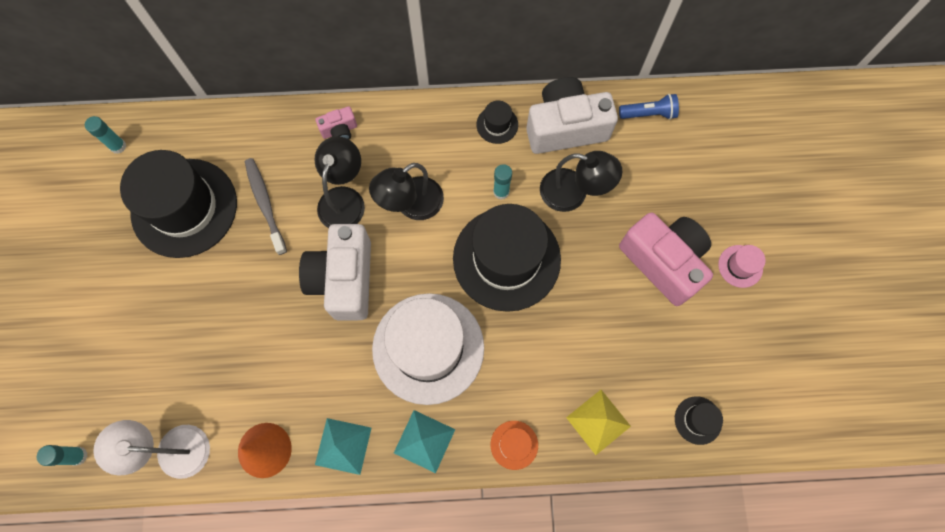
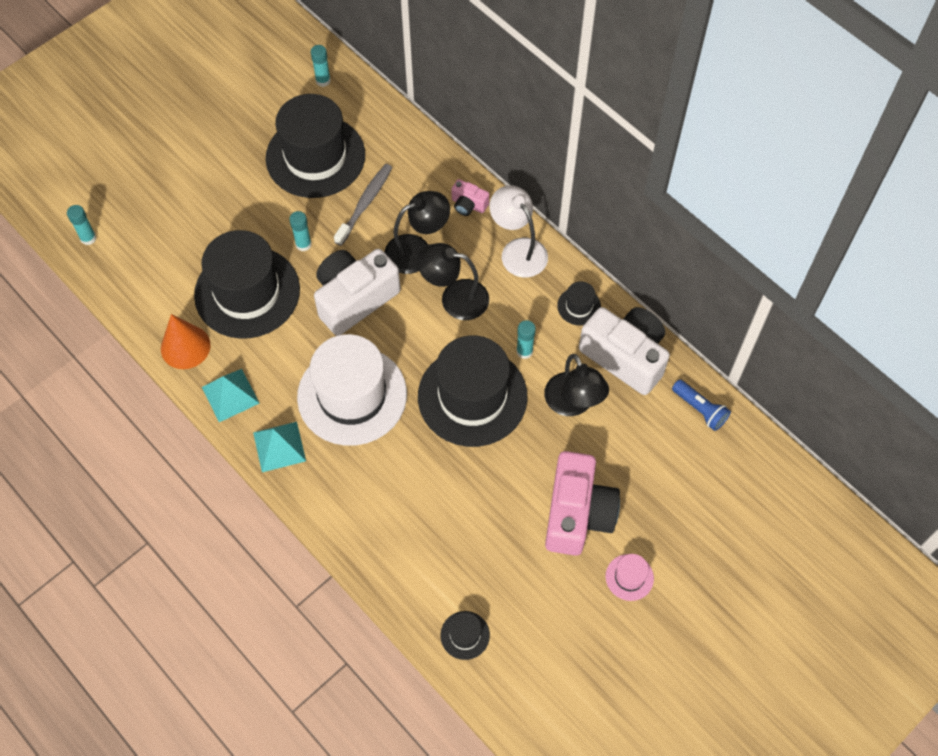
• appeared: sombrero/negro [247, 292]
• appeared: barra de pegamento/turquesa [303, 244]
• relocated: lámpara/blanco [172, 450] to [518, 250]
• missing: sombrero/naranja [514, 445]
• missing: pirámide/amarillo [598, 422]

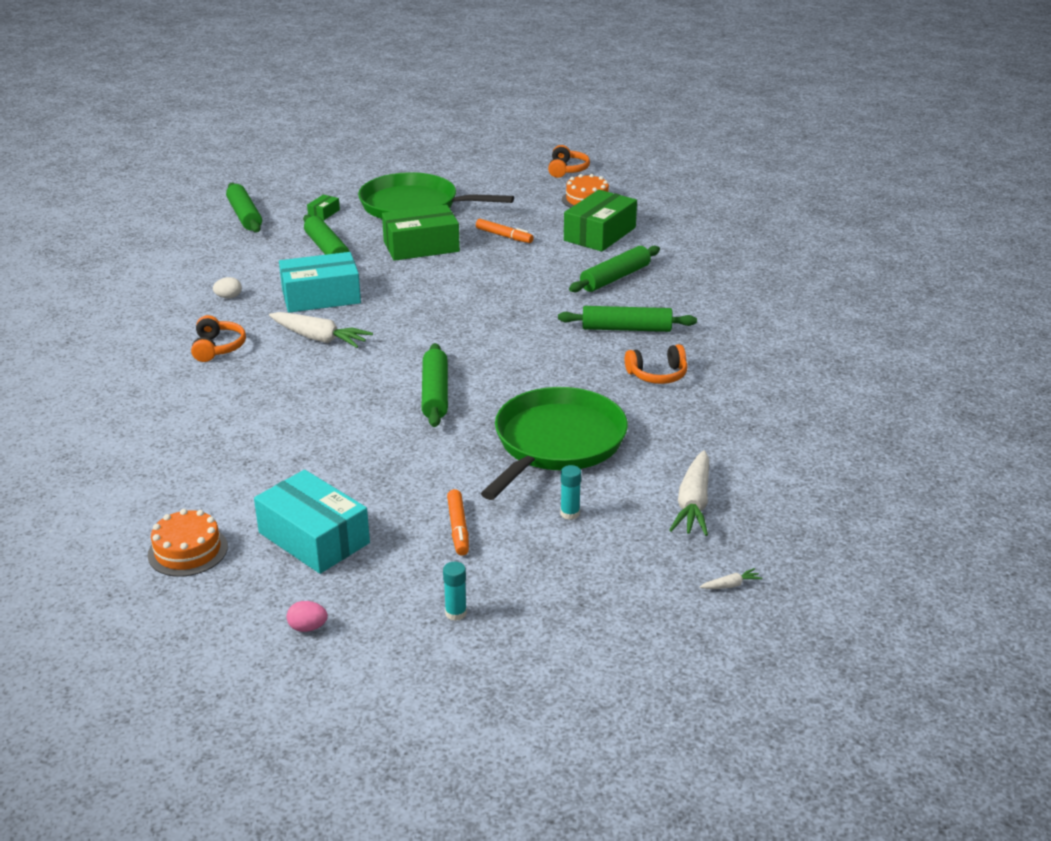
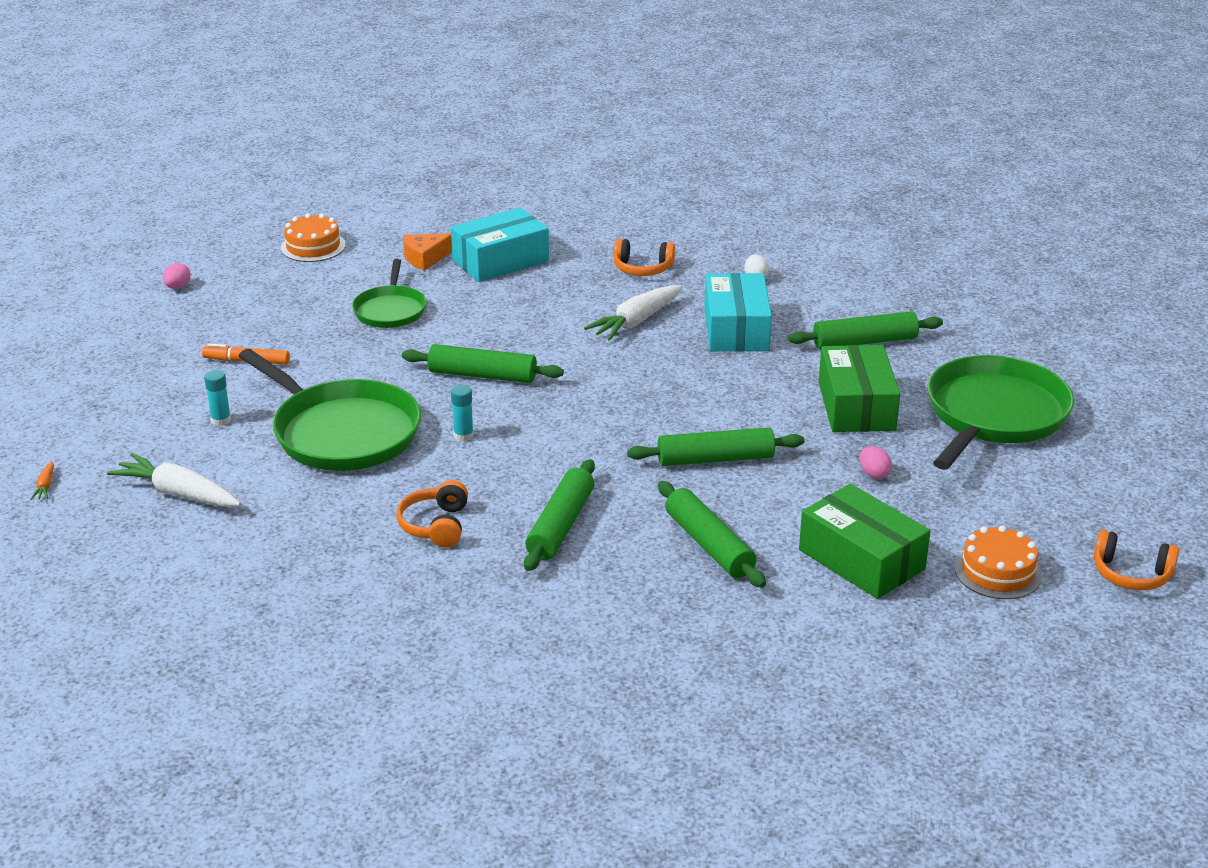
• colour: zanahoria/blanco [731, 585] to zanahoria/naranja [45, 486]
• appeared: sartén/verde [390, 310]
• appeared: queso/naranja [425, 258]
• relocated: caja/turquesa [314, 538] to [500, 261]
• relocated: barra de pegamento/turquesa [456, 613] to [463, 435]
• relocated: rodillo/verde [244, 216] to [715, 459]
• exchanged: rotulador/naranja [504, 236] to huevo/rosa [874, 474]
• missing: caja/verde [324, 213]

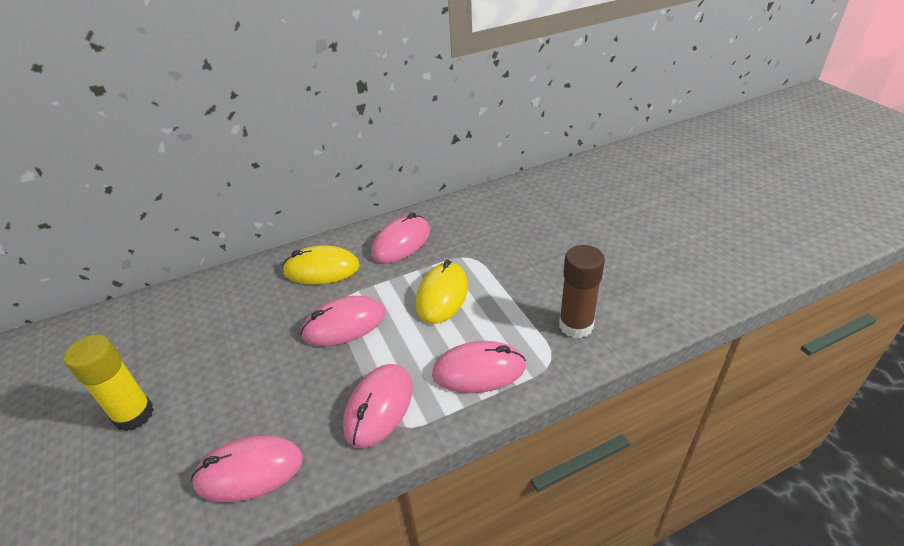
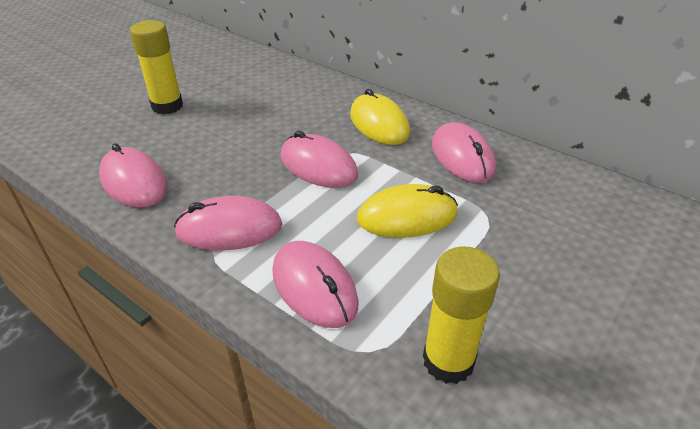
• colour: barra de pegamento/marrón [576, 325] to barra de pegamento/amarillo [448, 361]
• spun: ratón/rosa [401, 243] = [462, 157] 60 degrees clockwise

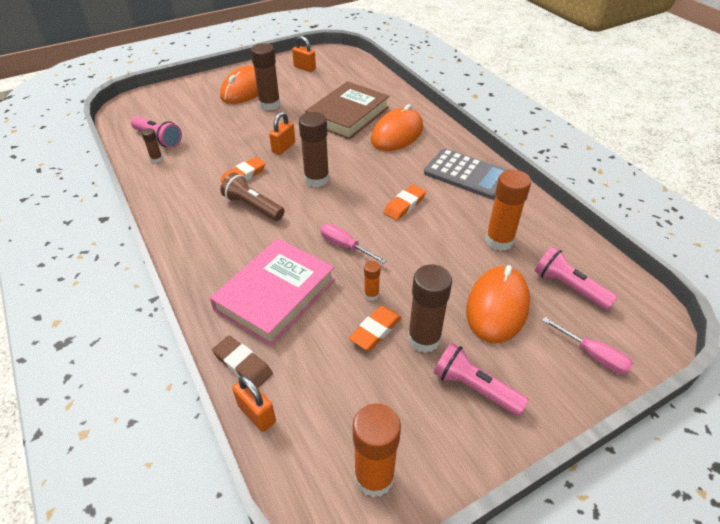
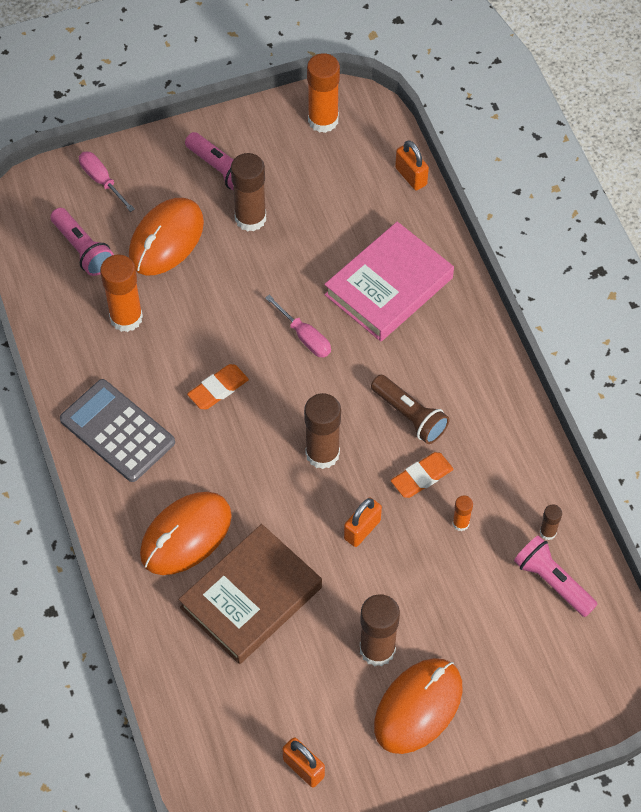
• relocated: barra de pegamento/naranja [371, 294] to [461, 523]
• missing: goma de borrar/marrón [243, 364]
• missing: goma de borrar/naranja [375, 330]

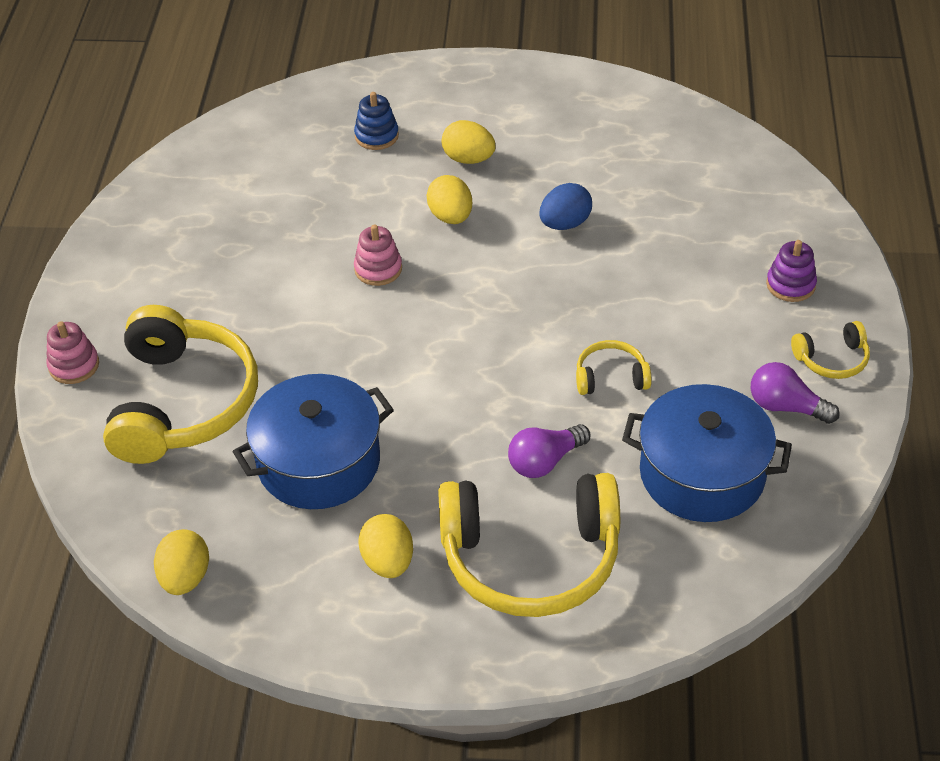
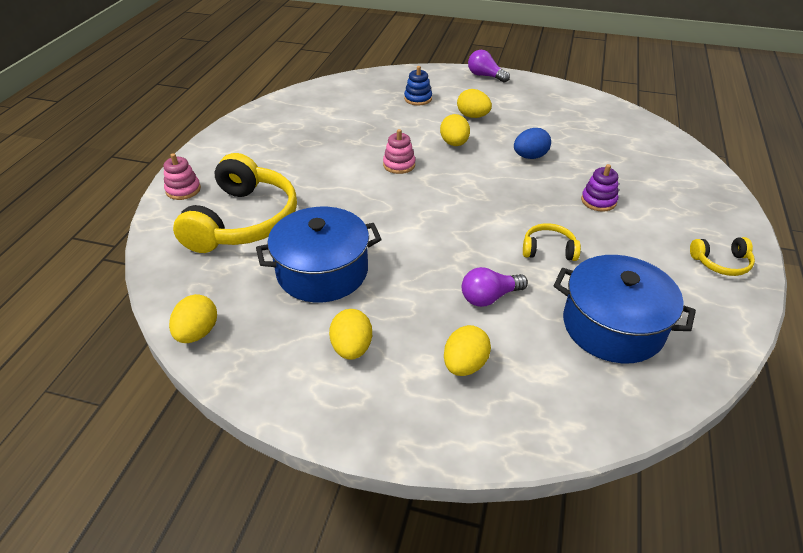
• exchanged: auriculares/amarillo [530, 557] to huevo/amarillo [465, 365]
• relocated: bombilla/morado [786, 406] to [485, 76]
• relocated: juguete apilable/morado [790, 285] to [598, 201]

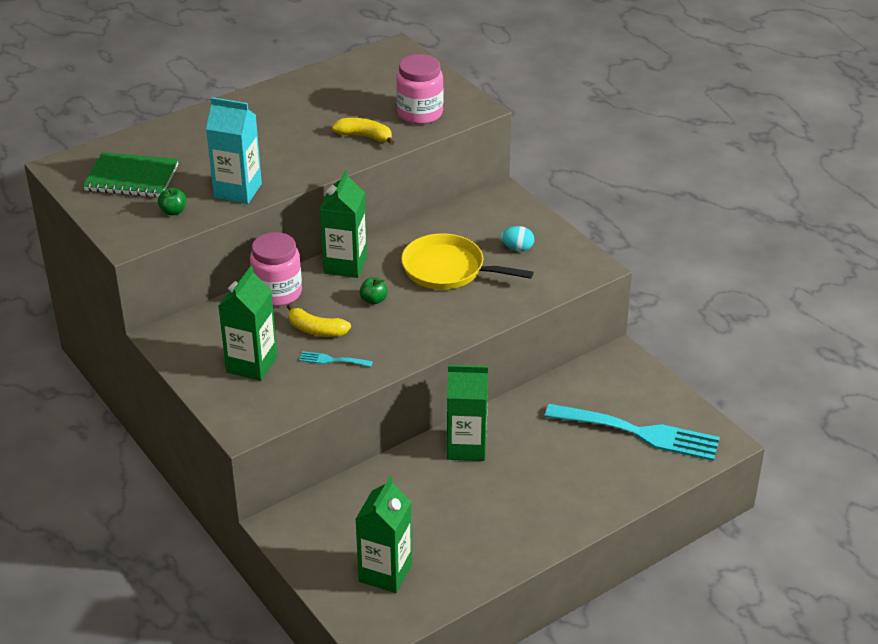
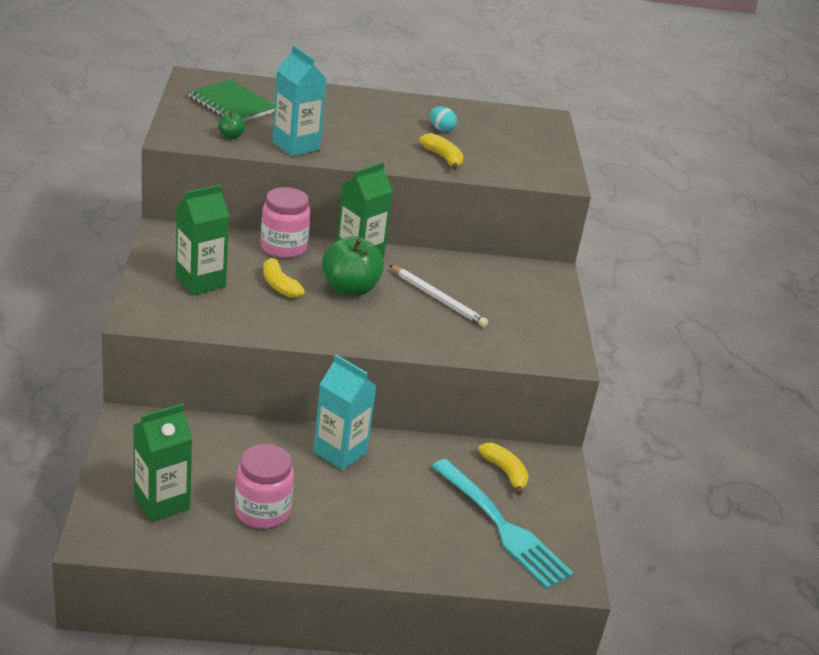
• relocated: tarro/rosa [420, 113] to [262, 511]
• colour: cartón de leche/verde [466, 447] to cartón de leche/turquesa [340, 452]
• size: manzana/verde [373, 300] = [350, 288] x2.22
• exchanged: sartén/amarillo [448, 269] to lápiz/blanco [438, 298]
• relocated: huevo/turquesa [517, 248] to [441, 129]
• appeared: plátano/amarillo [505, 472]
• missing: tenedor/turquesa [332, 360]

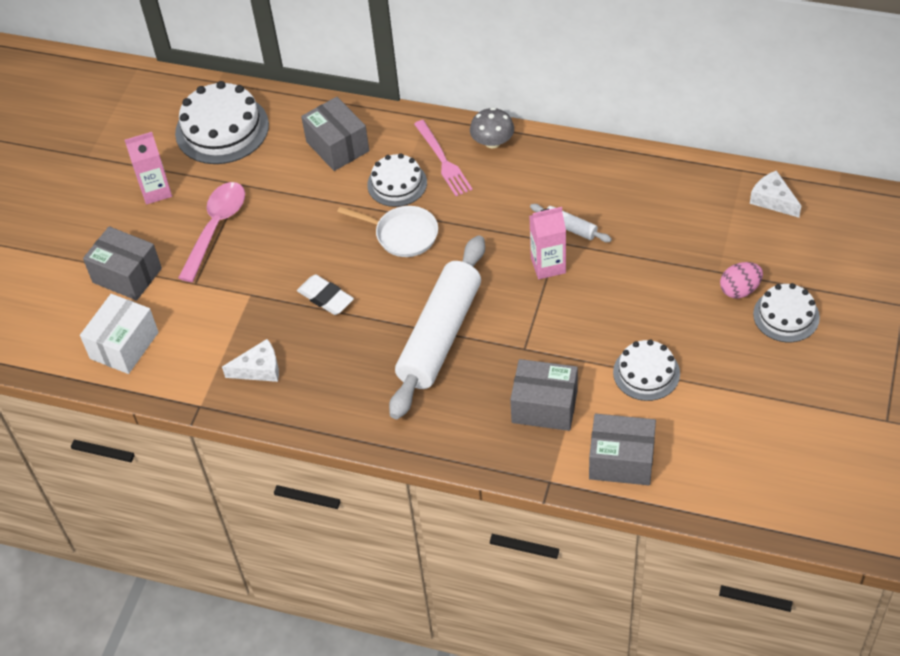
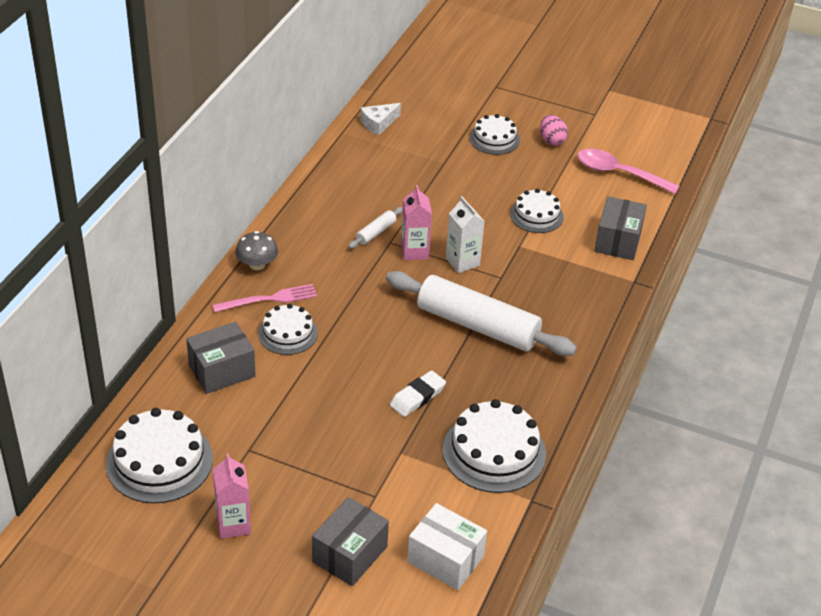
• exchanged: queso/blanco [259, 369] to tarta/blanco [494, 452]
• appeared: cartón de leche/blanco [462, 262]
• relocated: huevo/rosa [739, 290] to [552, 140]
• relocated: cuchara/rosa [216, 228] to [619, 173]
• missing: sartén/blanco [402, 235]
• missing: caja/gris [544, 406]

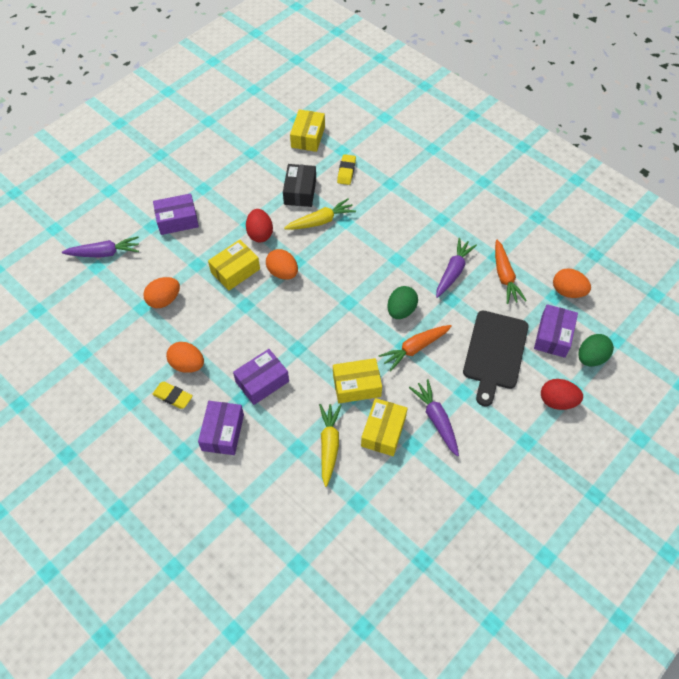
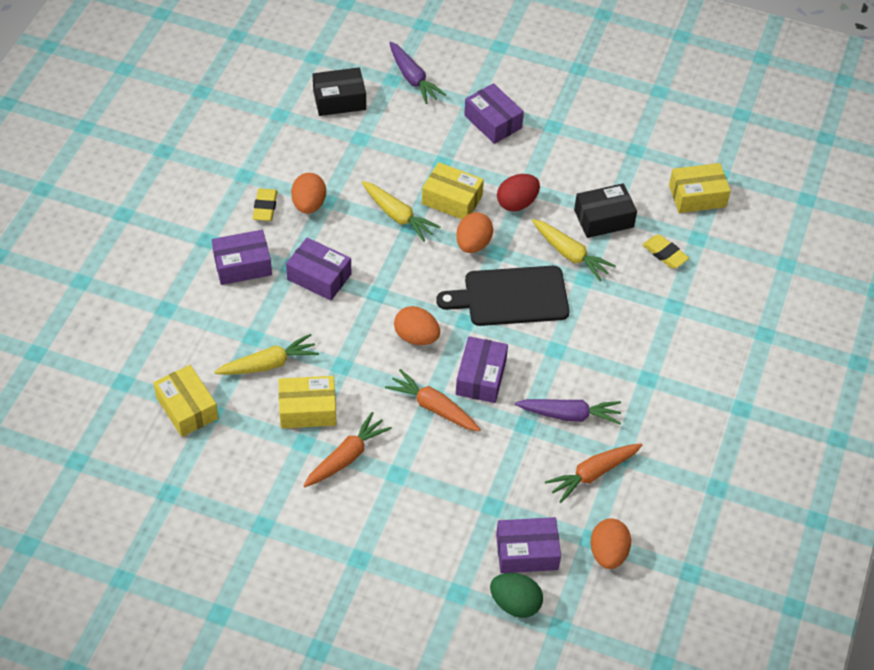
• relocated: caja/amarillo [356, 386] to [187, 408]
• colour: zanahoria/morado [436, 419] to zanahoria/naranja [346, 457]
• appeared: caja/negro [339, 100]
• appeared: zanahoria/amarillo [398, 216]
• relocated: huevo/naranja [164, 300] to [416, 337]
• relocated: tabla de cortar/negro [495, 353] to [511, 297]
• exchanged: huevo/verde [401, 310] to caja/morado [481, 377]
• spun: goma de borrar/amarillo [346, 171] = [665, 254] 60 degrees clockwise
• missing: huevo/rojo [557, 401]

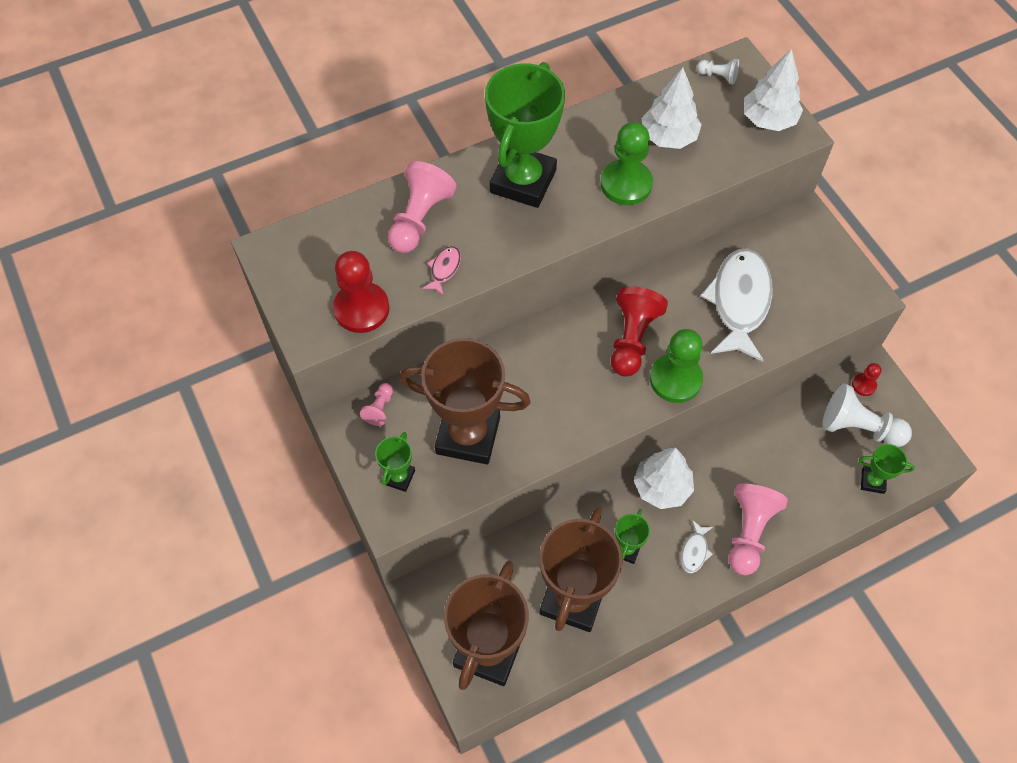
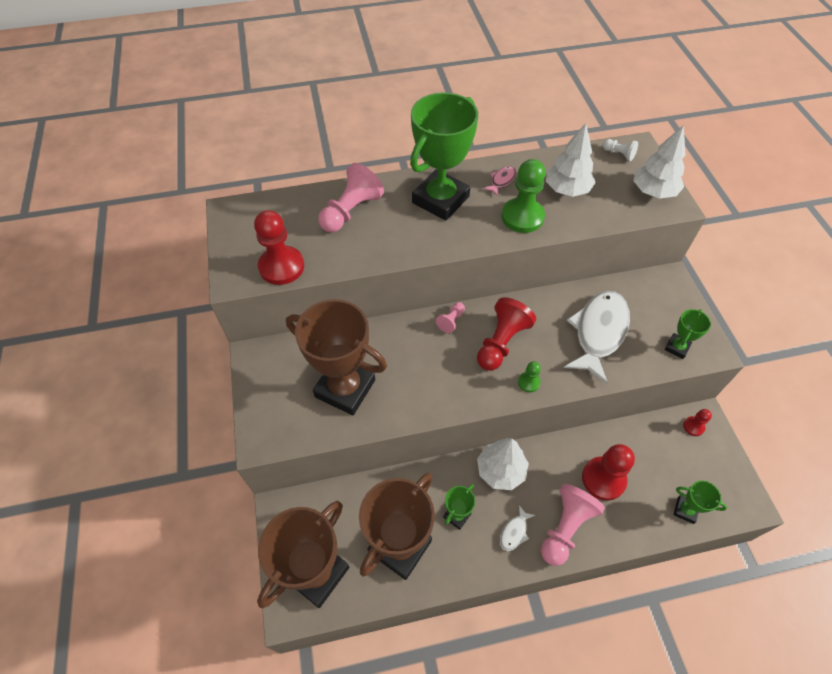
• relocated: peón/rosa [380, 408] to [451, 321]
• relocated: pez/rosa [444, 269] to [501, 180]
• size: peón/verde [675, 379] = [528, 382] x0.50
• appeared: peón/rojo [603, 479]
• relocated: trofeo/verde [399, 477] to [677, 347]
• missing: peón/blanco [858, 427]

